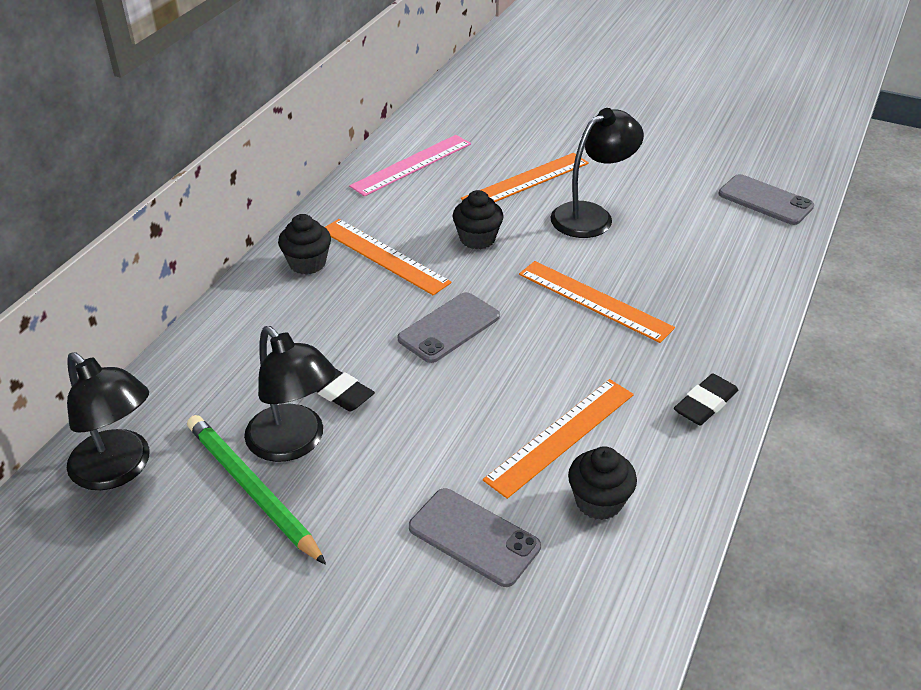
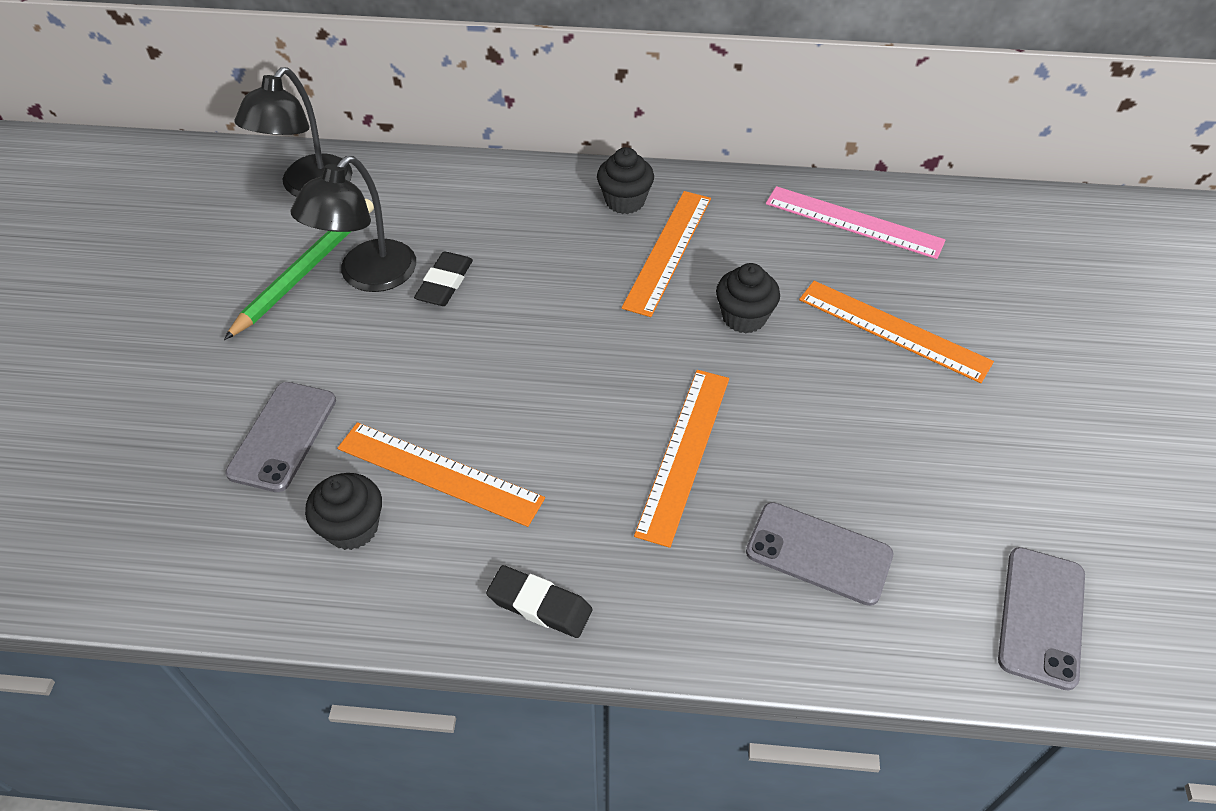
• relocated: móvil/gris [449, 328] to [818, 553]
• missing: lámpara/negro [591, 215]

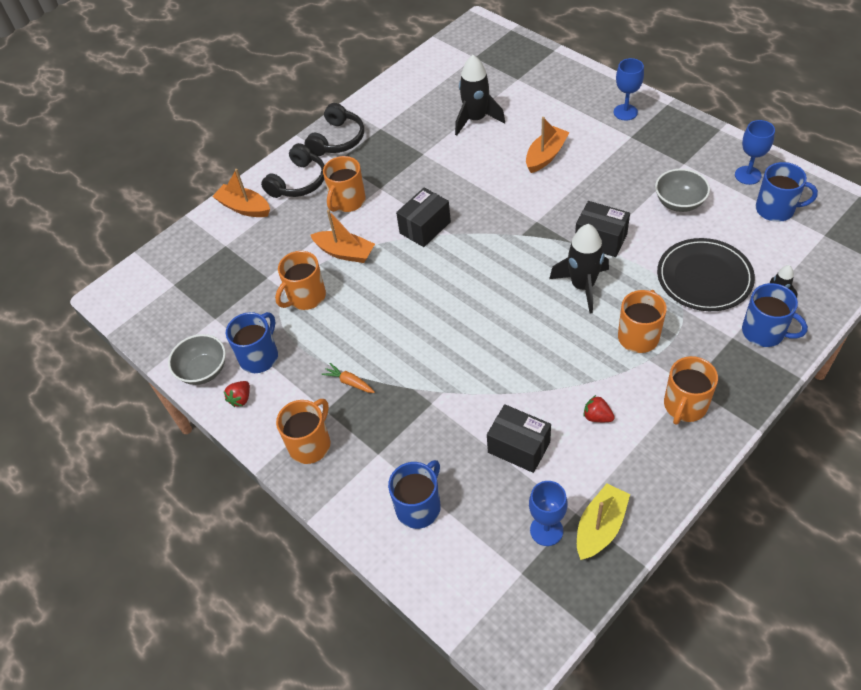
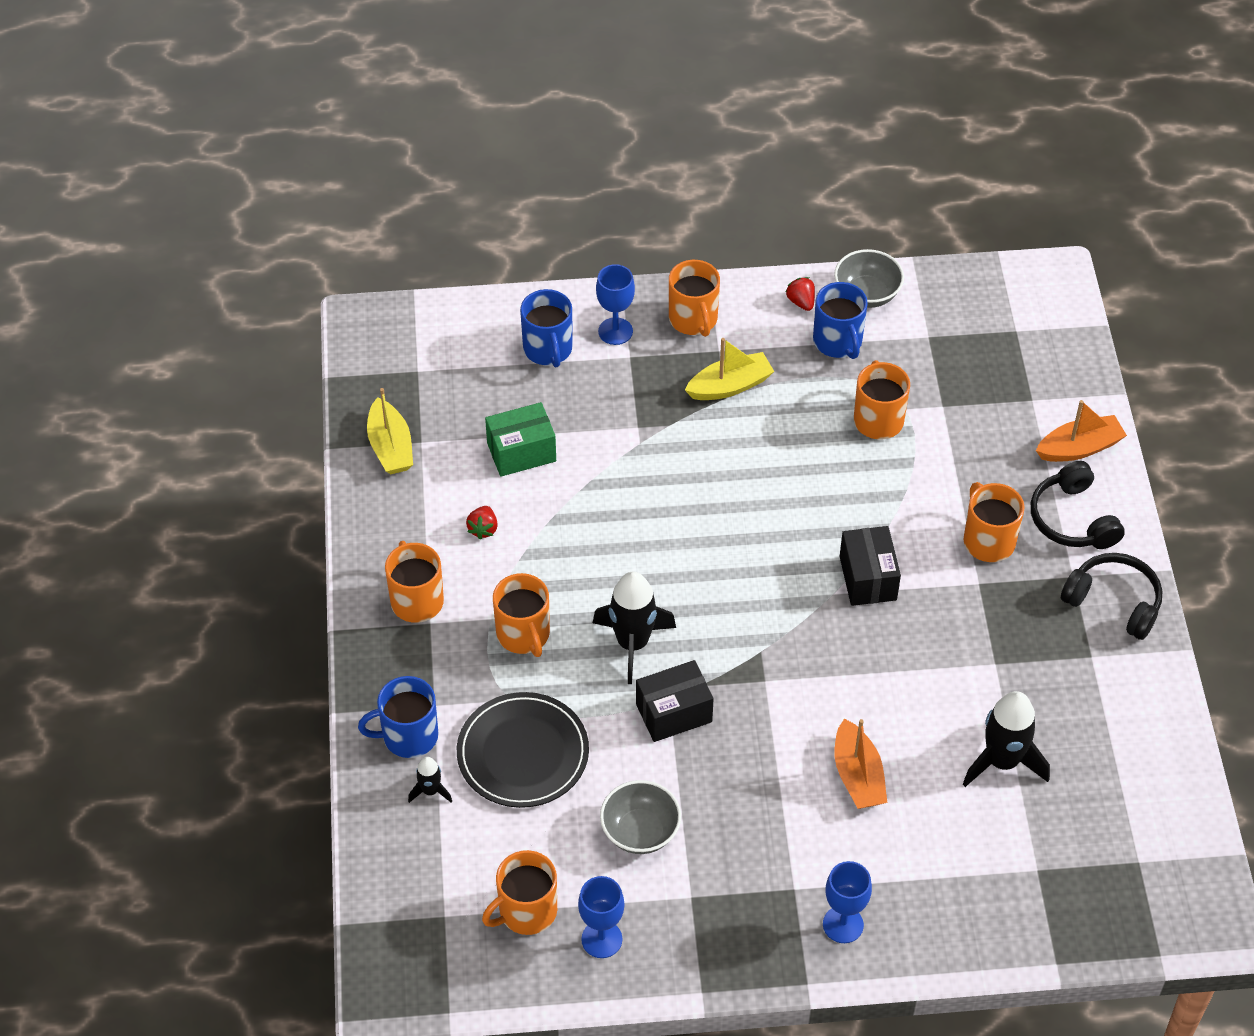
• spun: fresa/rojo [597, 417] = [483, 529] 120 degrees clockwise
• colour: taza/azul [776, 209] to taza/naranja [526, 911]
• colour: caja/negro [519, 447] to caja/verde [521, 452]
• relocated: copa/azul [546, 530] to [615, 331]
• exchanged: zanahoria/naranja [349, 382] to barco/amarillo [730, 386]
• spun: auriculares/negro [337, 140] = [1114, 602] 150 degrees clockwise
• missing: barco/naranja [345, 252]

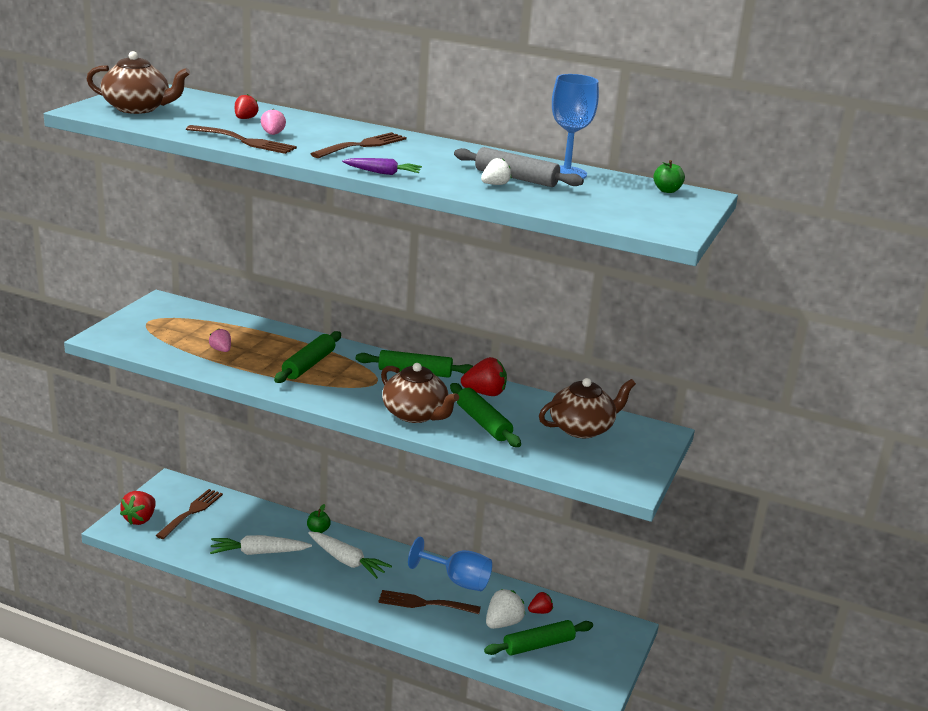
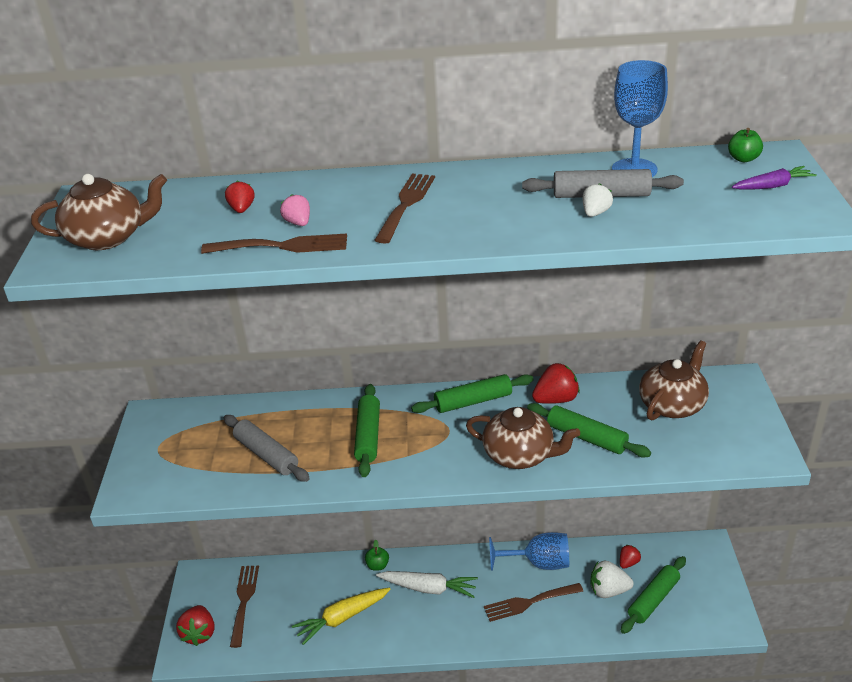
• exchanged: fresa/rosa [221, 350] to rodillo/gris [266, 455]
• colour: zanahoria/blanco [258, 553] to zanahoria/amarillo [342, 618]
• spun: fresa/blanco [503, 623] = [608, 591] 105 degrees counterclockwise
• relocated: zanahoria/morado [383, 173] to [772, 186]

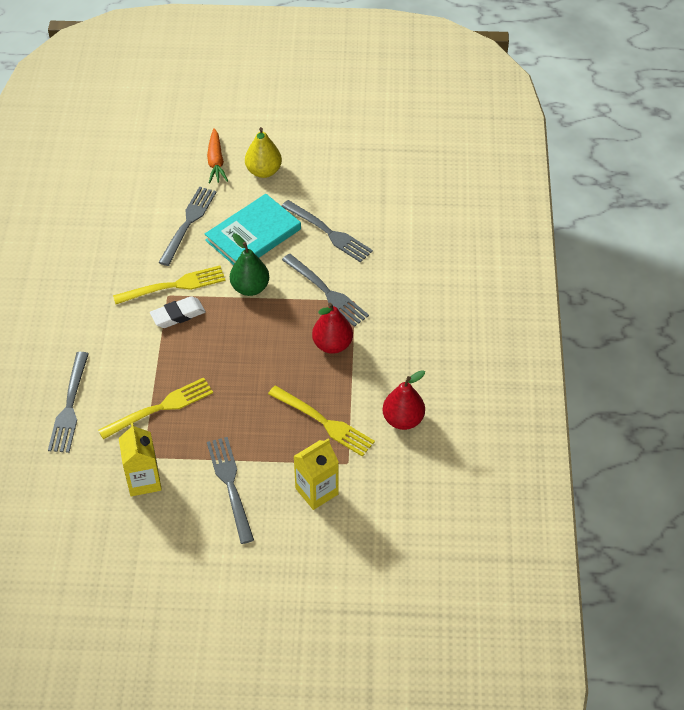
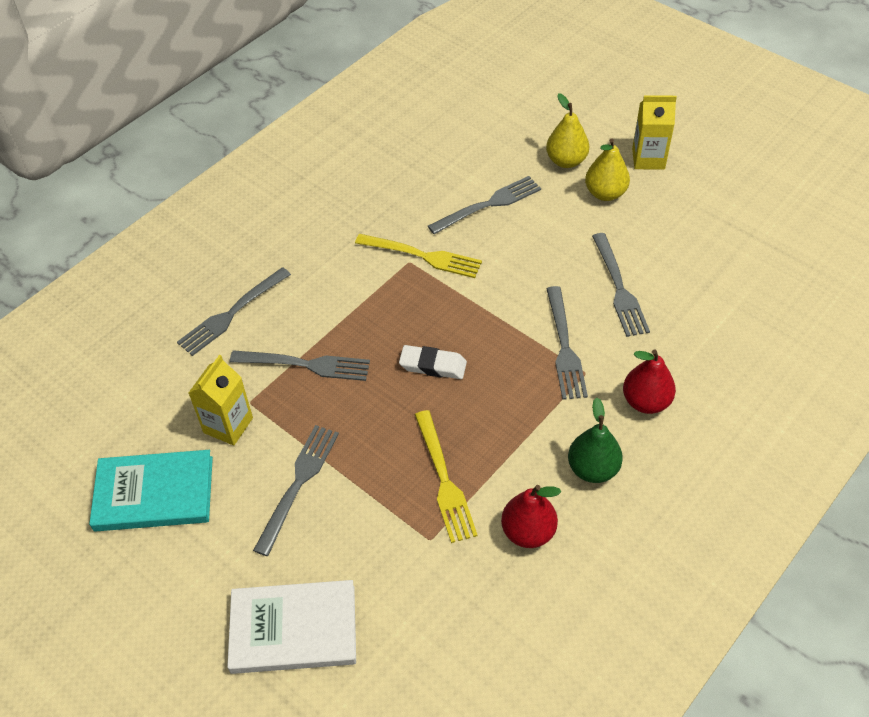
• relocated: libro/turquesa [253, 235] to [154, 493]
• appeared: libro/blanco [293, 629]
• colour: tenedor/amarillo [160, 408] to tenedor/gris [305, 365]
• relocated: goma de borrar/blanco [178, 315] to [433, 365]
• exchanged: zanahoria/naranja [216, 161] to pera/amarillo [566, 161]
• relocated: pera/verde [250, 288] to [592, 469]
• relocated: pera/rojo [332, 344] to [646, 401]
• relocated: cartón de leche/amarillo [316, 491] to [648, 159]

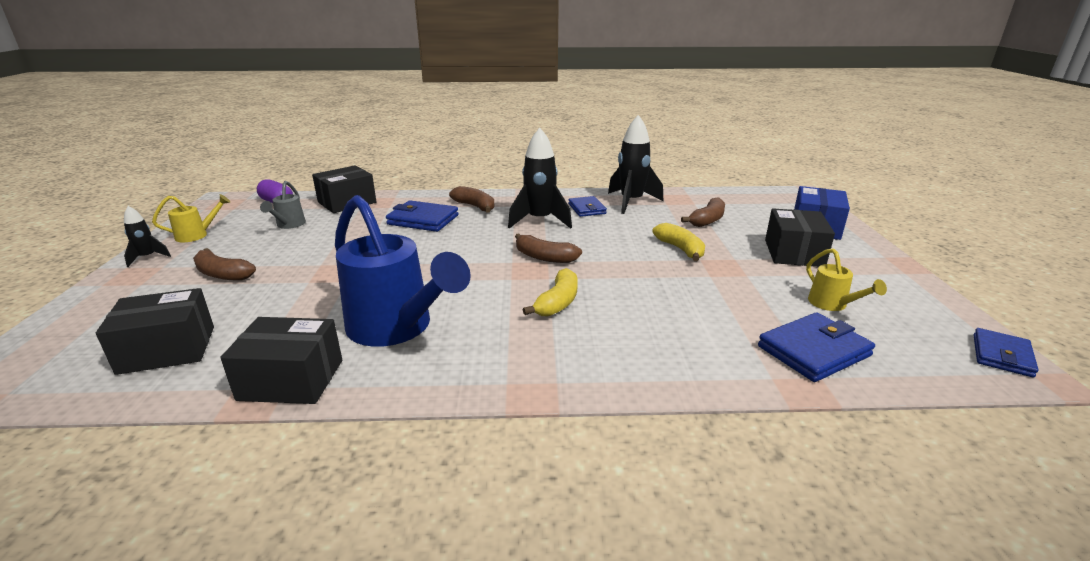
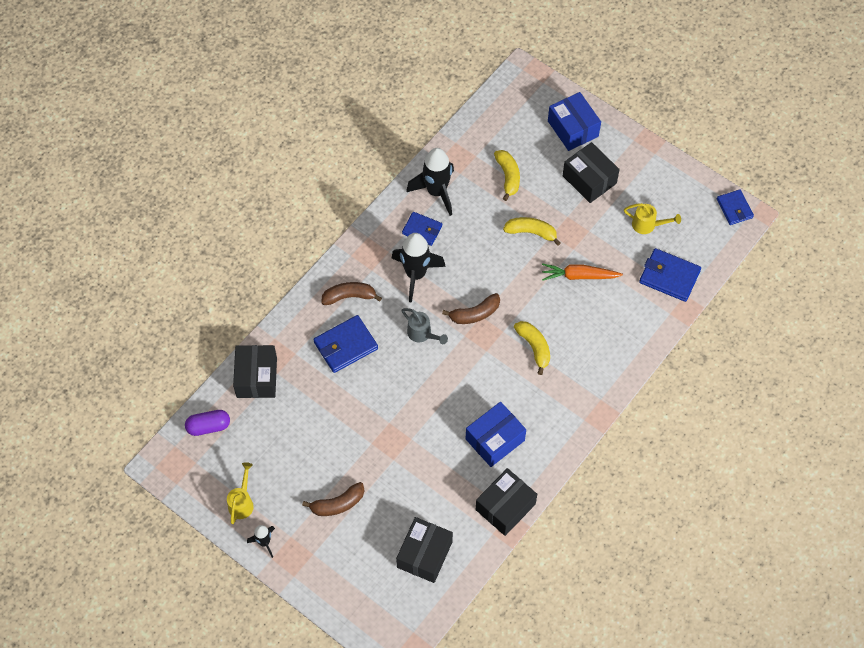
• relocated: regadera/gris [288, 225] to [422, 334]
• exchanged: regadera/azul [397, 329] to caja/azul [495, 440]
• colour: plátano/marrón [707, 220] to plátano/amarillo [508, 176]
• appeared: zanahoria/naranja [579, 276]
• spun: cartera/azul [813, 351] = [669, 276] 75 degrees counterclockwise

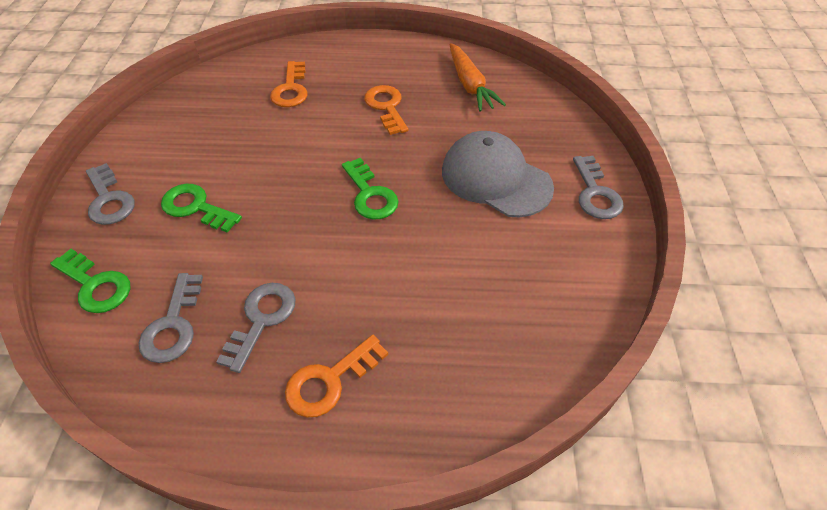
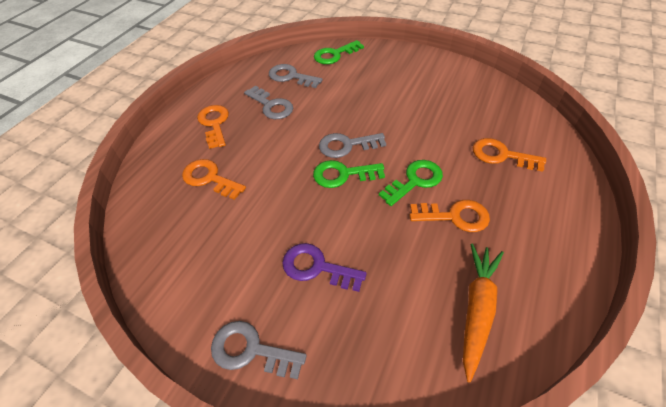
• appeared: llave/naranja [209, 178]
• exchanged: gorra/gris [495, 179] to llave/morado [317, 267]
• relocated: llave/gris [109, 200] to [346, 145]
• relocated: llave/verde [196, 207] to [415, 181]
• spun: zanahoria/naranja [470, 85] = [476, 309] 105 degrees clockwise

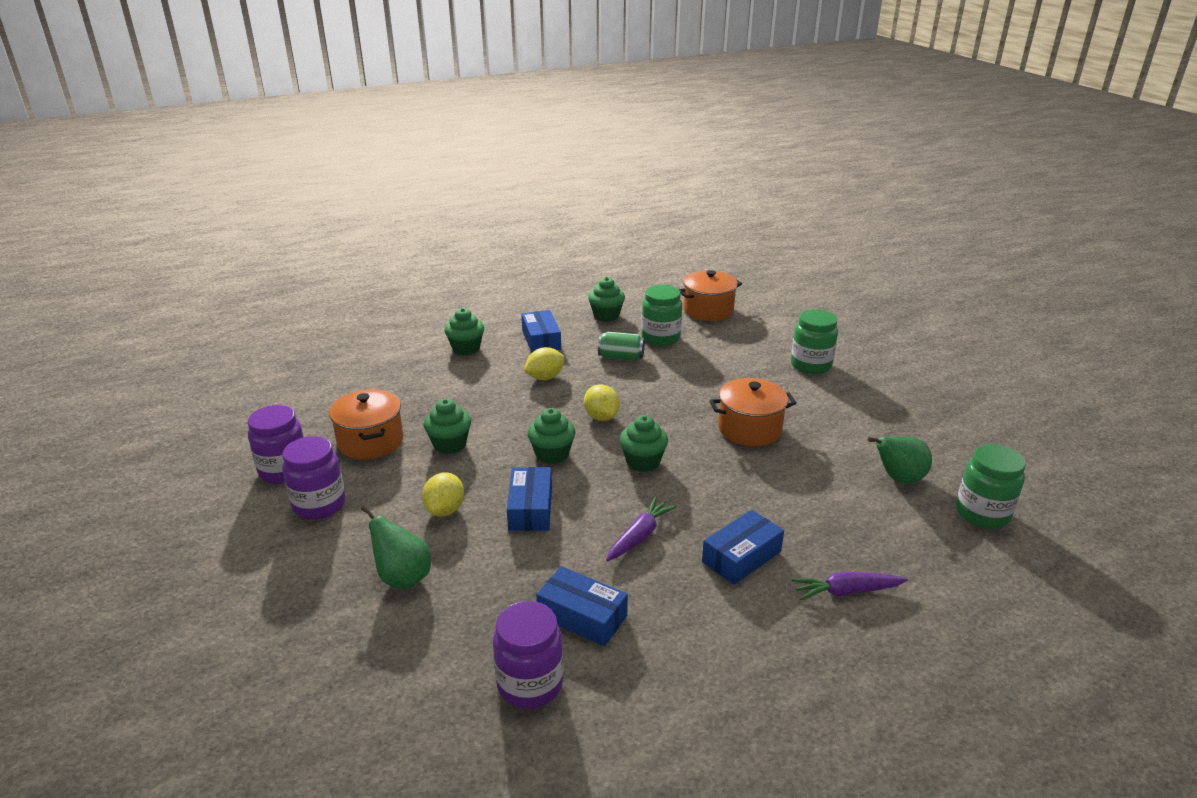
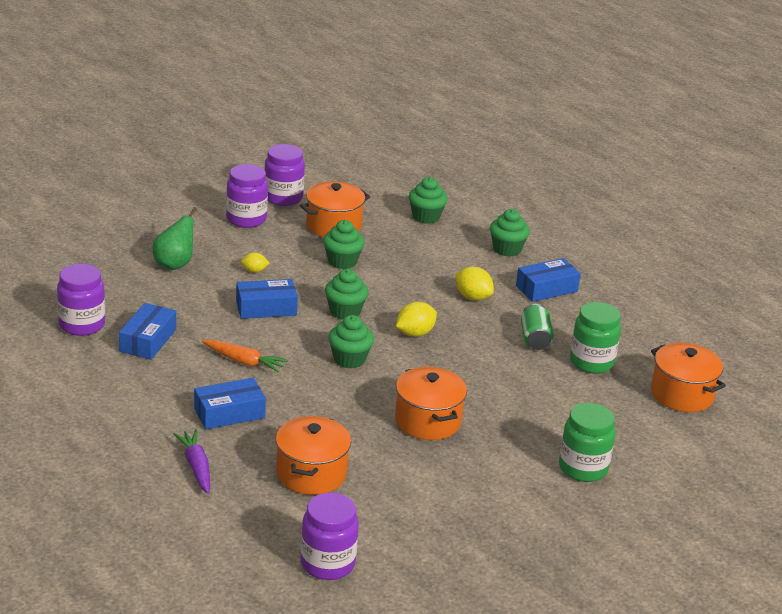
• spun: caja/azul [741, 557] = [229, 413] 60 degrees counterclockwise
• colour: zanahoria/morado [639, 536] to zanahoria/naranja [244, 362]
• size: limón/amarillo [445, 510] = [254, 271] x0.60
• appeared: olla/naranja [311, 473]
• colour: tarro/verde [982, 514] to tarro/morado [327, 564]
• relocated: magdalena/verde [606, 316] to [426, 217]
• missing: pera/verde [898, 478]

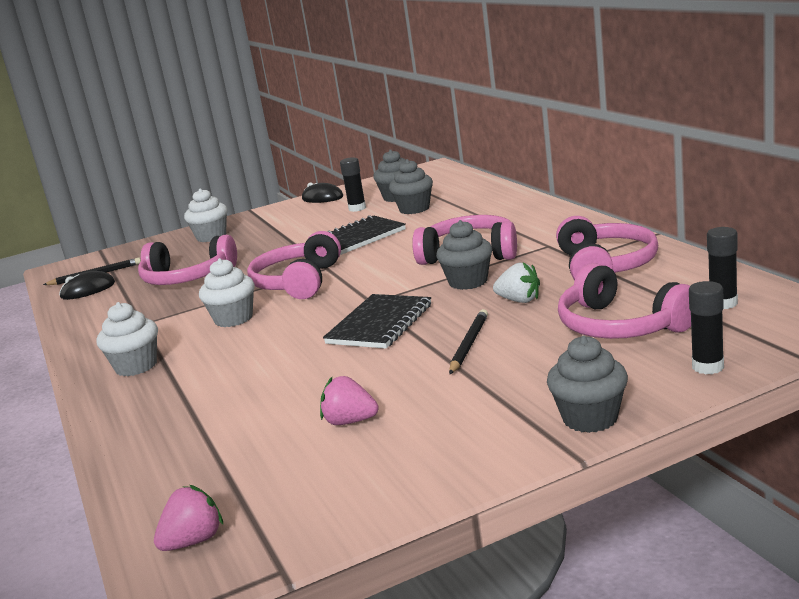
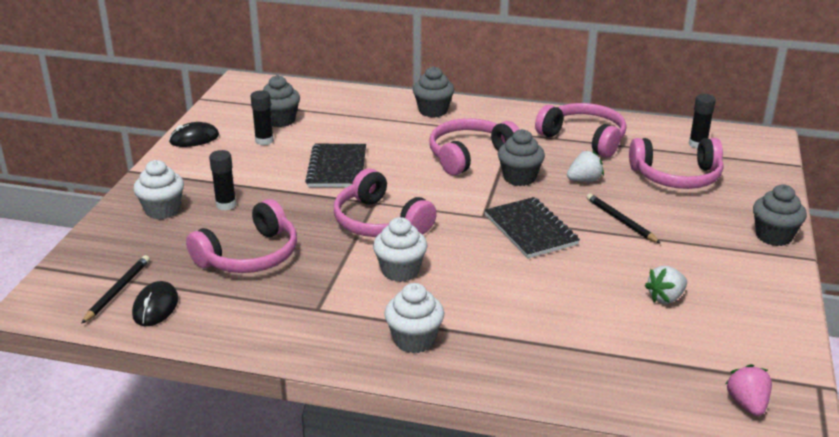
• relocated: barra de pegamento/negro [708, 367] to [226, 205]
• relocated: magdalena/gris [414, 209] to [433, 111]
• colour: fresa/rosa [350, 421] to fresa/blanco [666, 297]

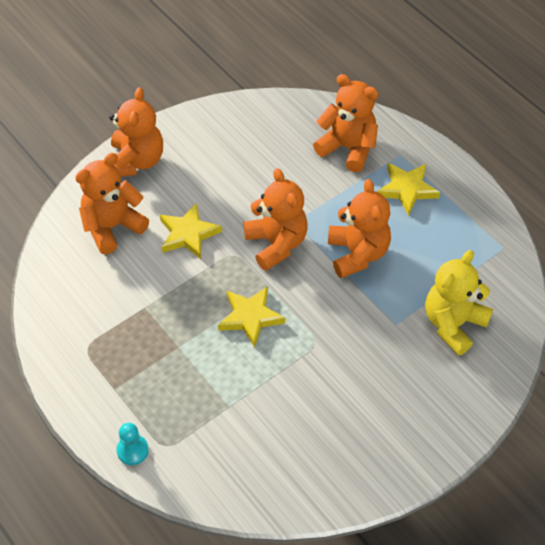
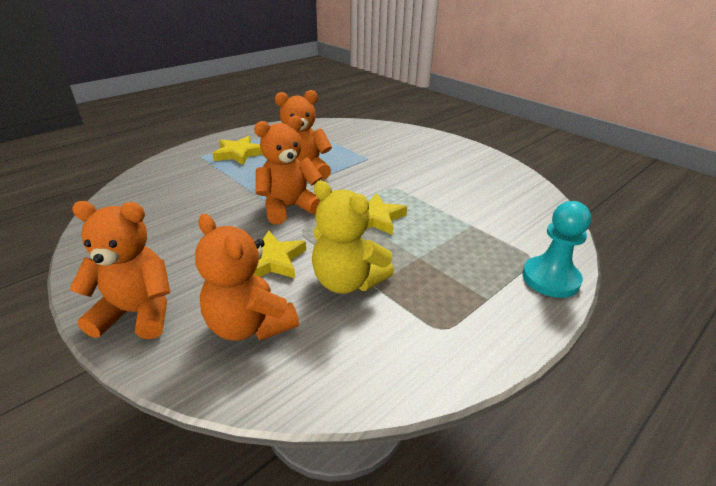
• relocated: osito/amarillo [453, 324] to [347, 281]
• size: peón/turquesa [132, 450] = [550, 279] x1.65
• missing: osito/naranja [348, 148]

